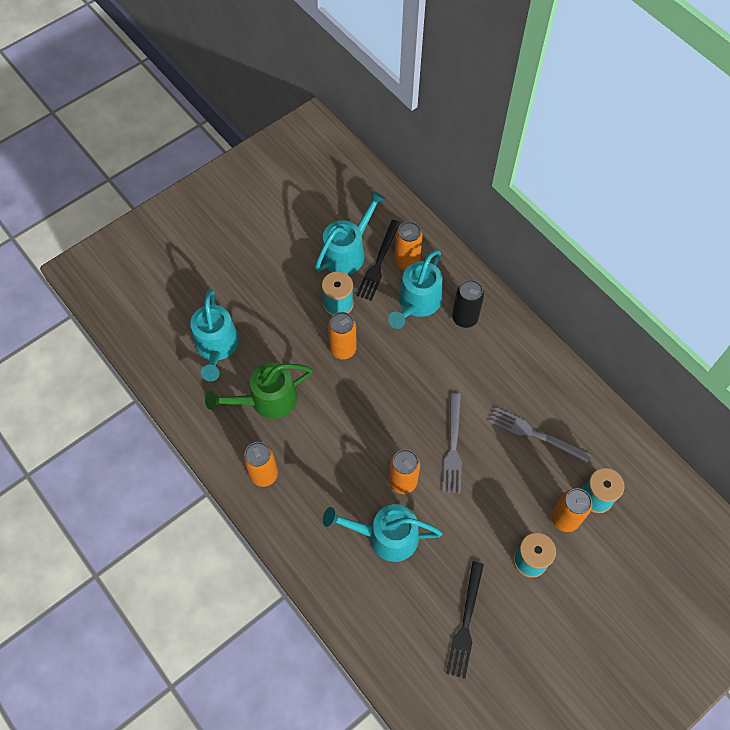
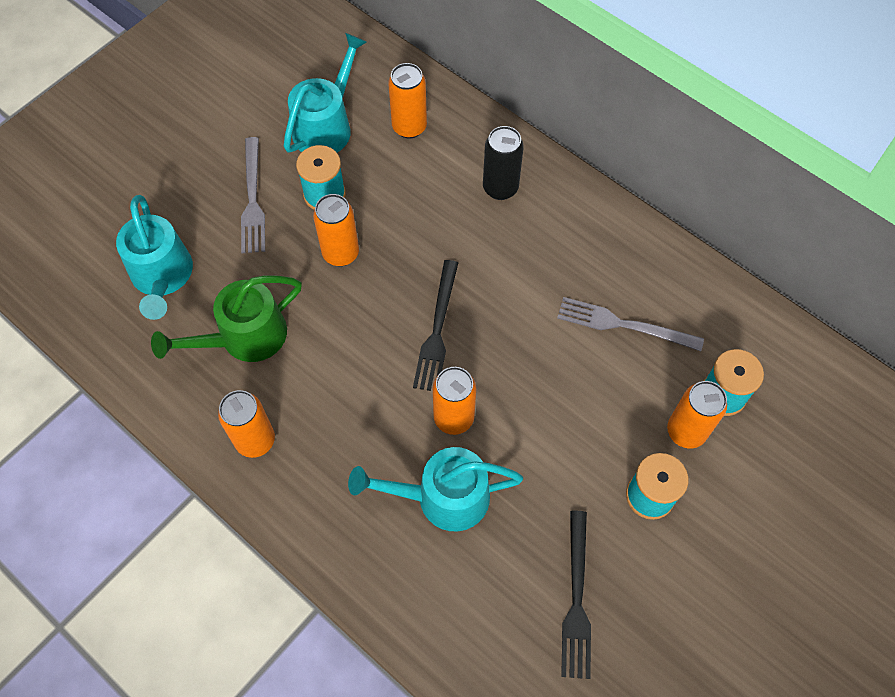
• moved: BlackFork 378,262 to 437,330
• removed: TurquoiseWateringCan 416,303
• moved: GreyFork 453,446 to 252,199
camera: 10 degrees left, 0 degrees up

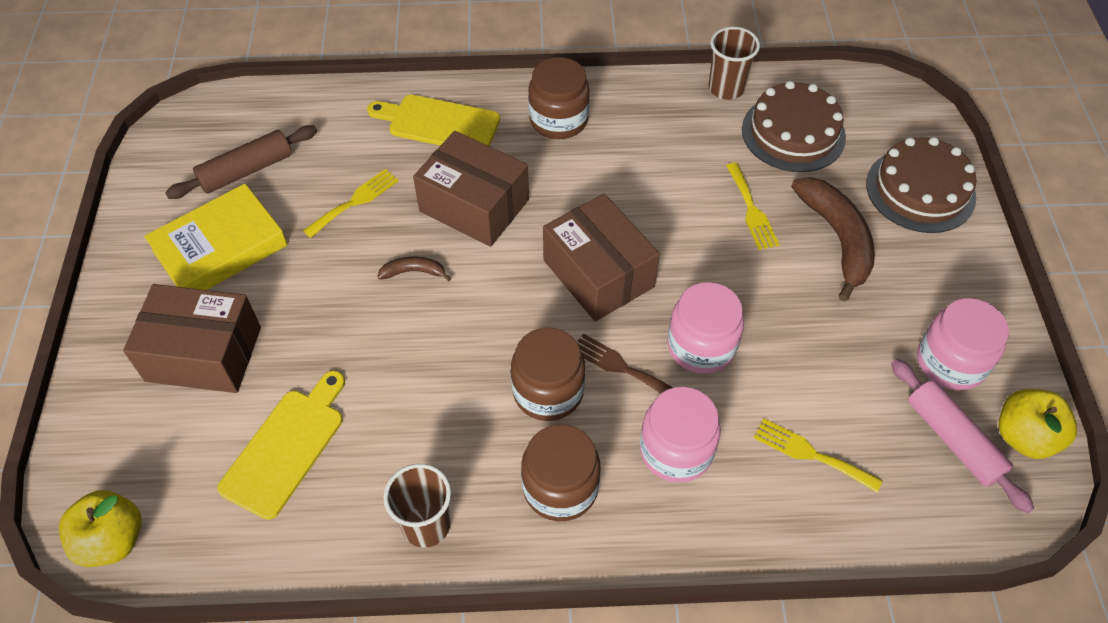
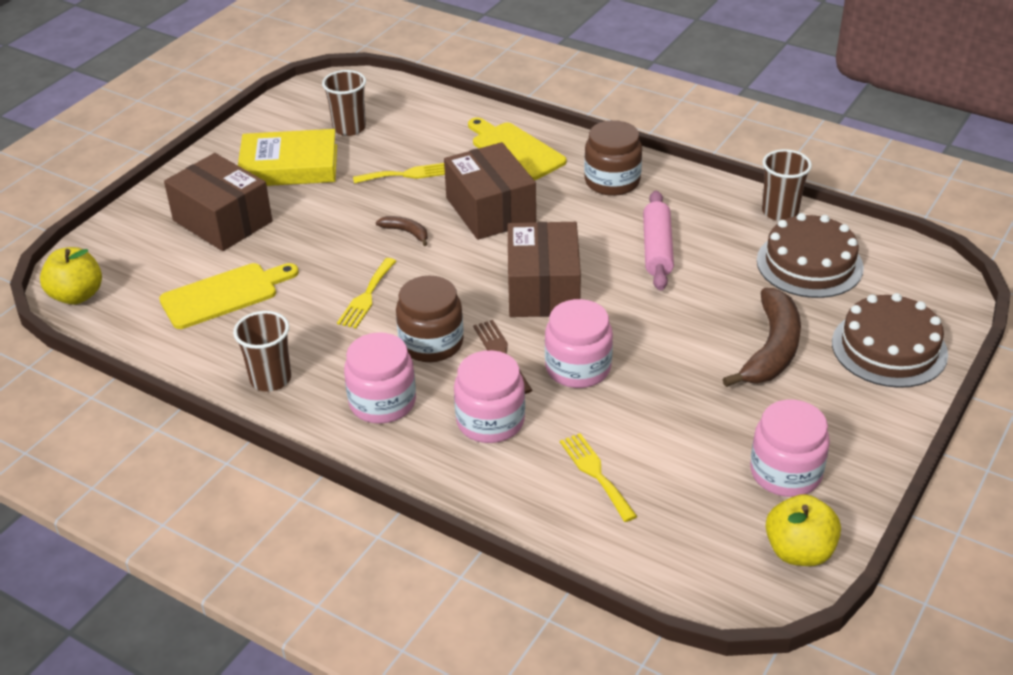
• replaced: BrownRollingPin 246,171 to BrownCup 349,128
• moved: YellowFork 751,210 to 367,296
• moved: PinkRollingPin 953,440 to 657,249
• recoloured: BrownJar 560,487 to PinkJar 382,402
camera: 35 degrees right, 15 degrees down

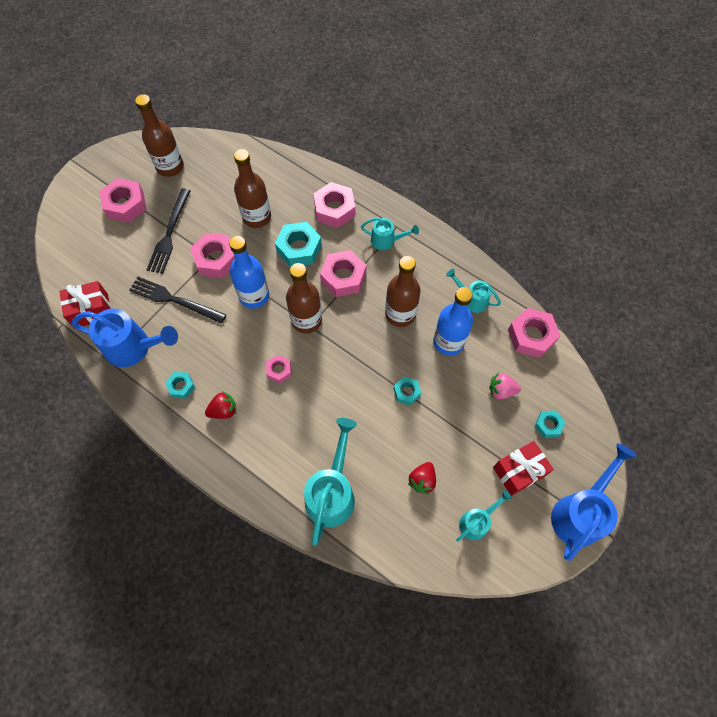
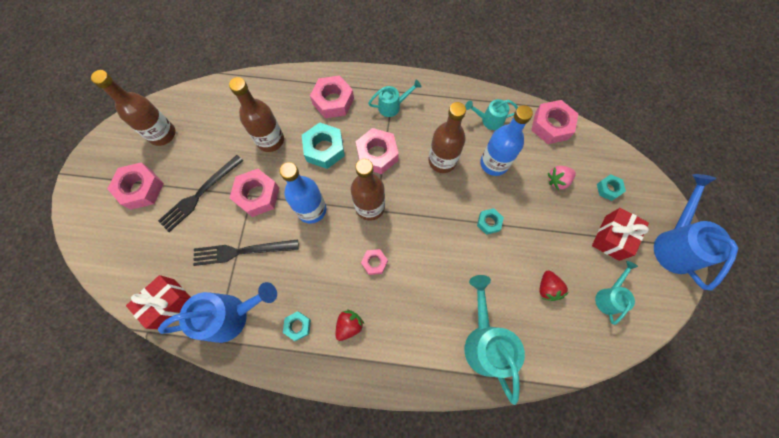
• turned: BlackFork 169,234 = 200,194 60 degrees clockwise
camera: 30 degrees left, 5 degrees up

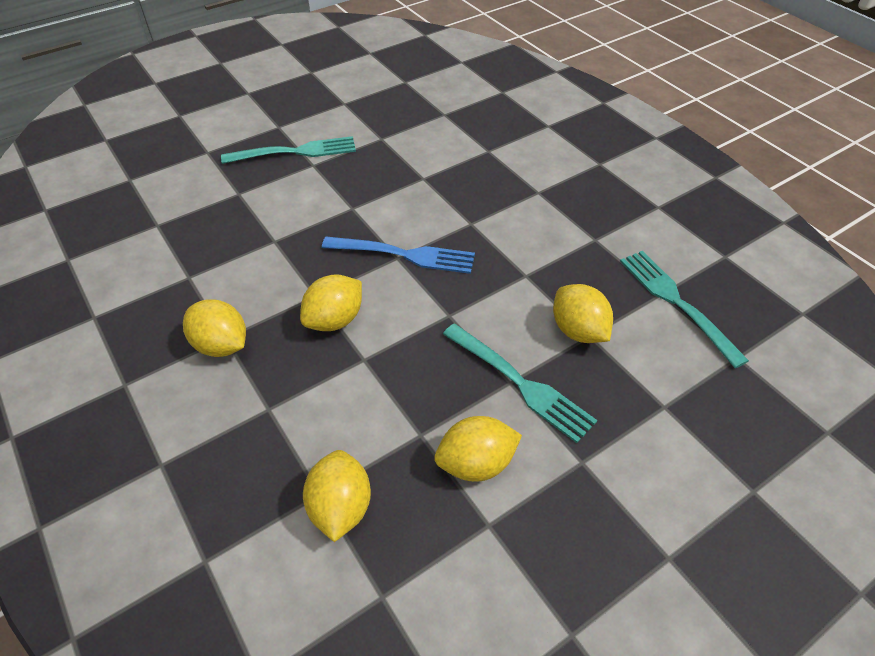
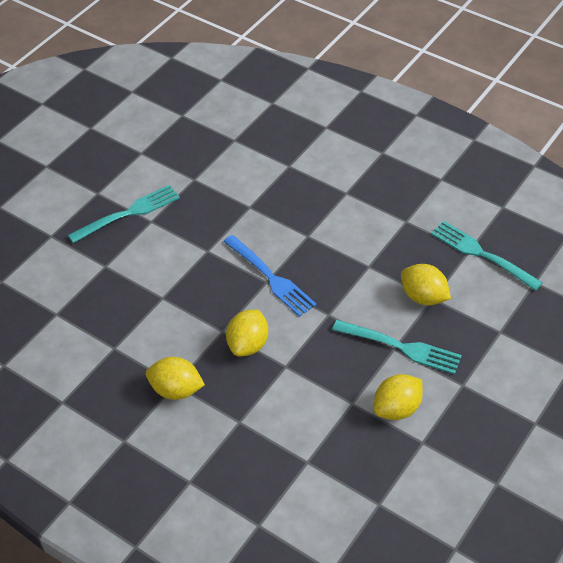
• turned: BlueFork 404,255 = 271,278 60 degrees clockwise
• removed: YellowLemon 340,507
camera: 20 degrees left, 0 degrees up

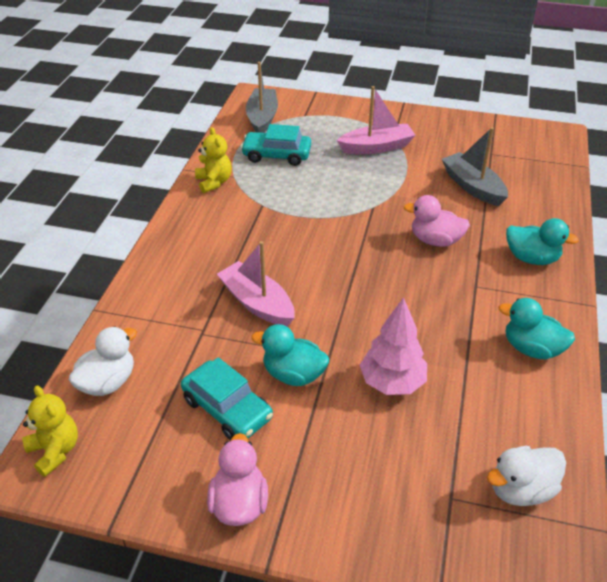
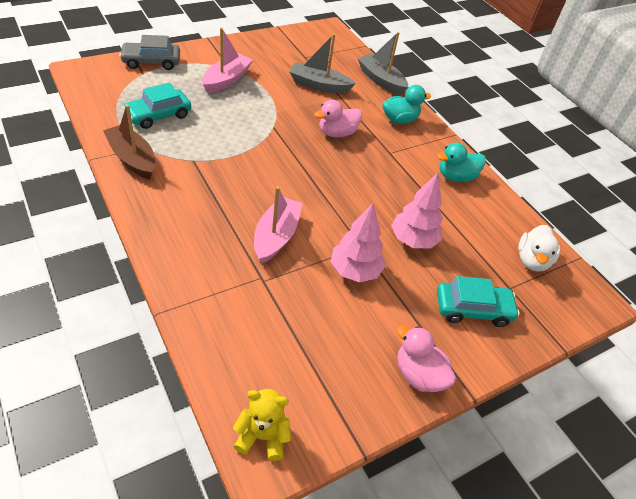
• moved: GreyBoat 262,118 to 381,80
• replaced: YellowTeddyBear 214,182 to BrownBoat 132,159
• turned: PinkBoat 257,303 = 276,236 105 degrees clockwise
• replaced: TurquoiseDuck 293,374 to PinkTree 355,271
• removed: WhiteDuck 108,382
• moved: TurquoiseCar 227,408 to 472,309
• added: GreyCar 151,62
camera: 50 degrees left, 5 degrees up

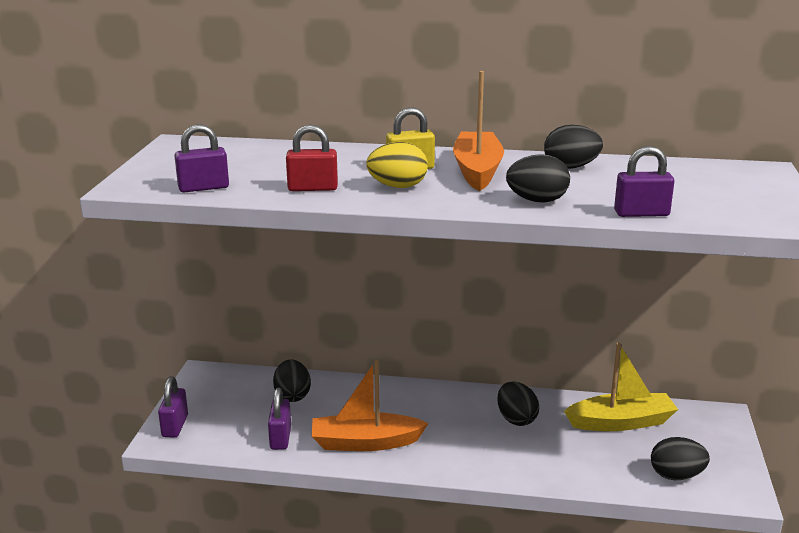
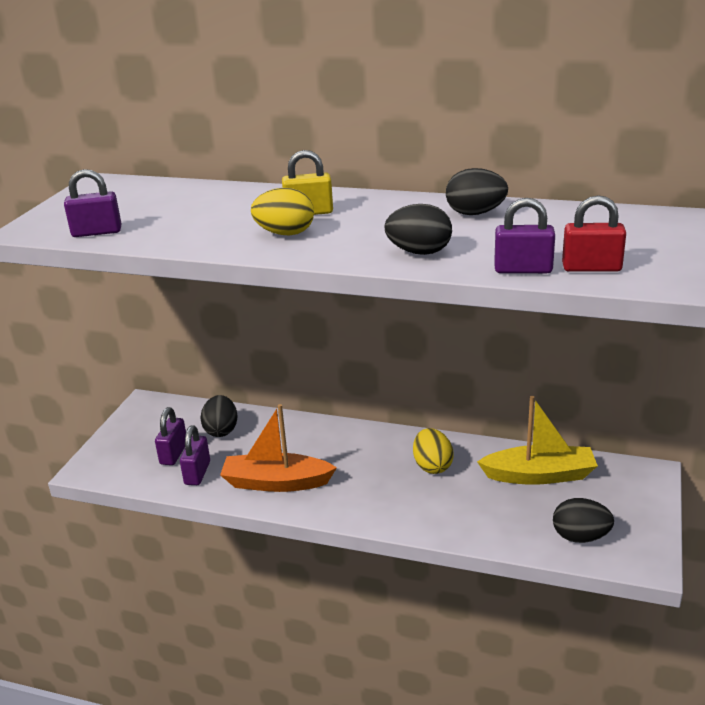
• removed: OrangeBoat 477,170
• moved: RedPadlock 313,188 to 591,268
• moved: PurplePadlock 175,426 to 174,454
• recoloured: BlackEgg 516,419 to YellowEgg 432,466
camera: 10 degrees right, 5 degrees up

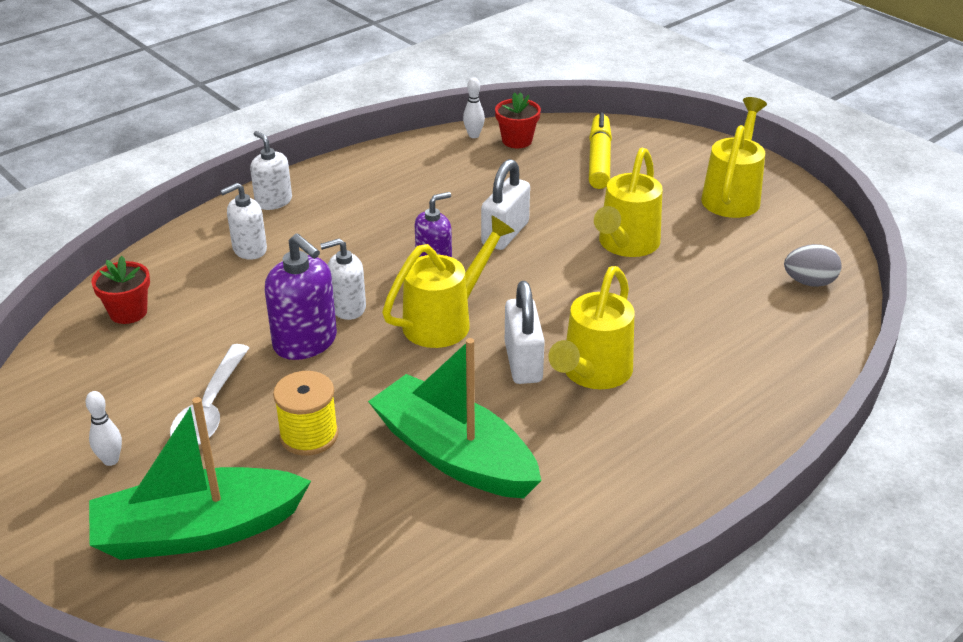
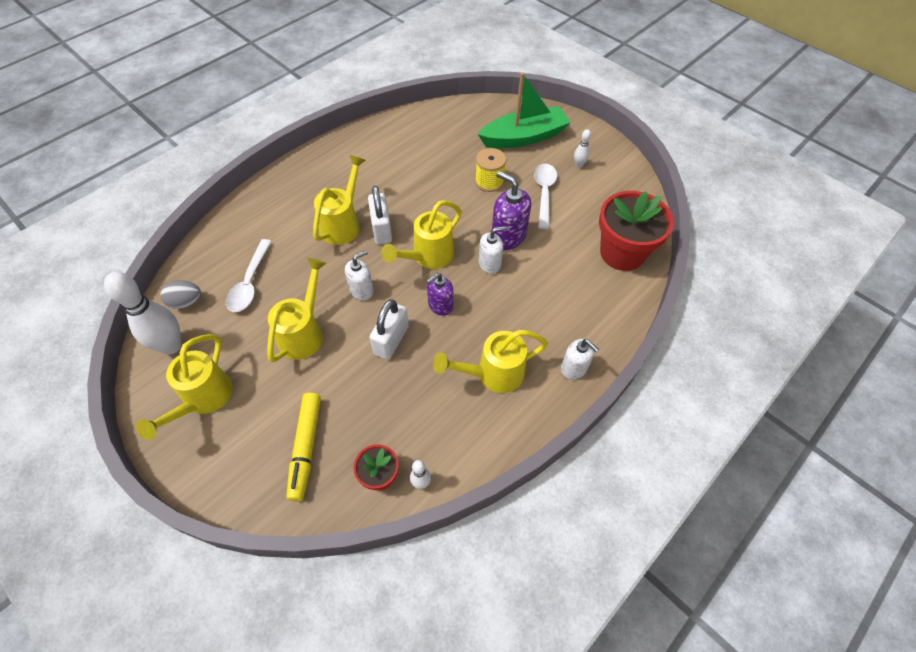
• moved: WhiteSoapDispenser 249,249 to 362,290
• resized: RedFlowerPot 128,312 = 622,253 x1.99
• removed: GreenBoat 454,455
• added: WhiteSpoon 250,283
• added: WhiteBowlingPin 171,346
• added: YellowWateringCan 493,374
camera: 175 degrees right, 20 degrees up

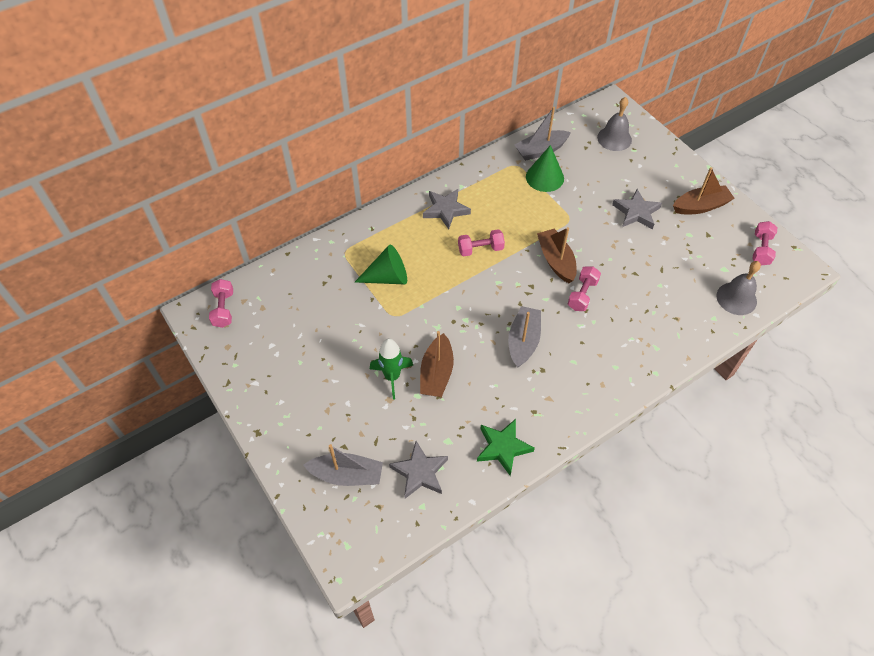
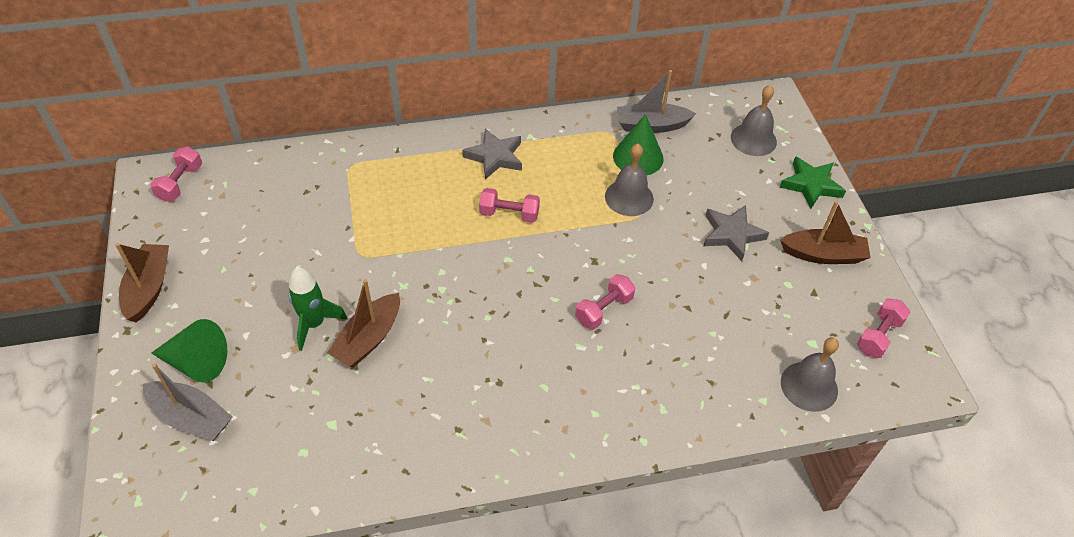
• moved: BrownBoat 556,261 to 149,288
• moved: GreenCone 388,277 to 197,362
• removed: GreyBoat 523,341
• moved: GreenStar 503,447 to 811,185
• removed: GreyStar 420,472
• added: GreyBell 629,197
camera: 20 degrees right, 5 degrees down

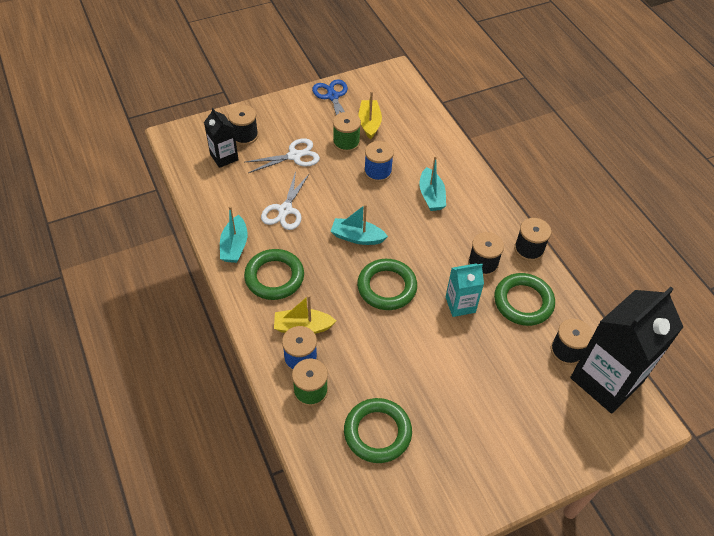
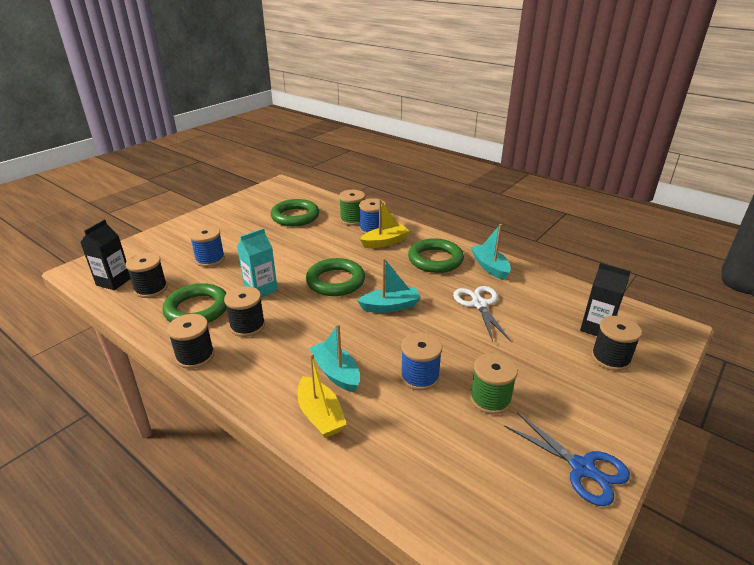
• moved: YellowBoat 369,123 to 320,415
• removed: WhiteScissors 294,156
• resized: BlackCarton 606,380 = 114,281 x0.50
• added: BlueSpool 210,259
camera: 155 degrees right, 20 degrees down

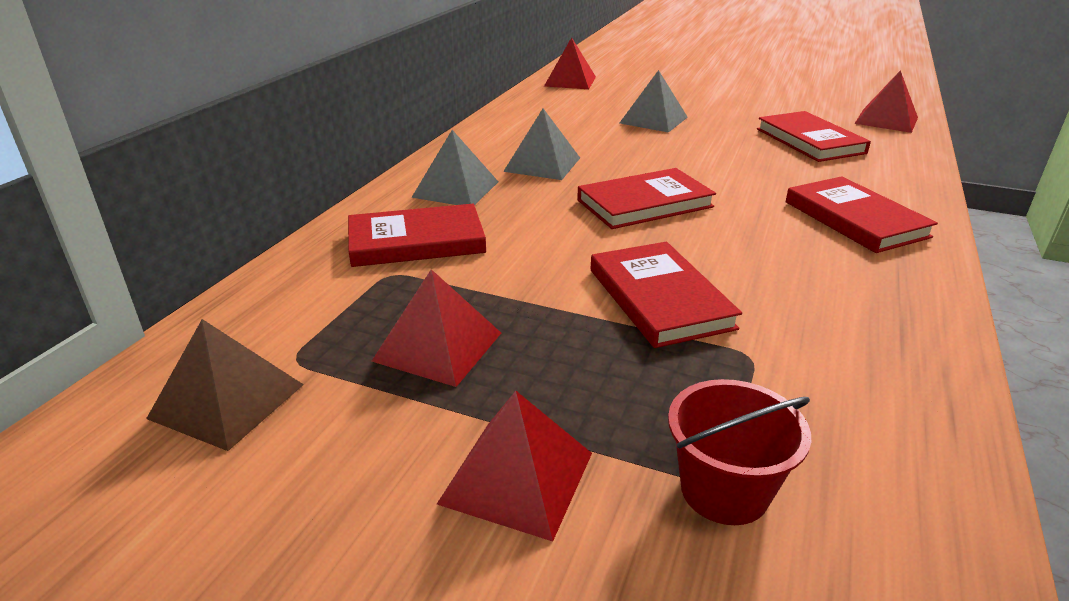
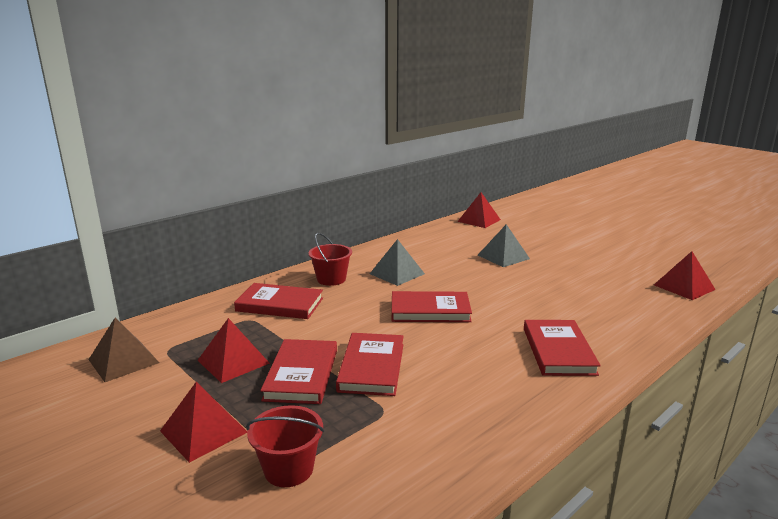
• moved: RedBook 810,141 to 301,374
• replaced: GreyPyramid 455,189 to RedBucket 331,279
camera: 25 degrees right, 10 degrees down

